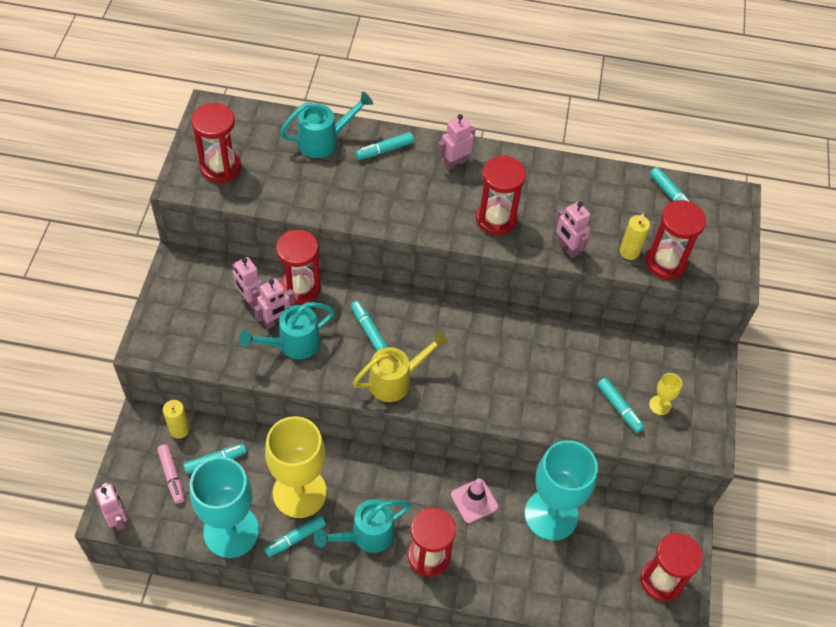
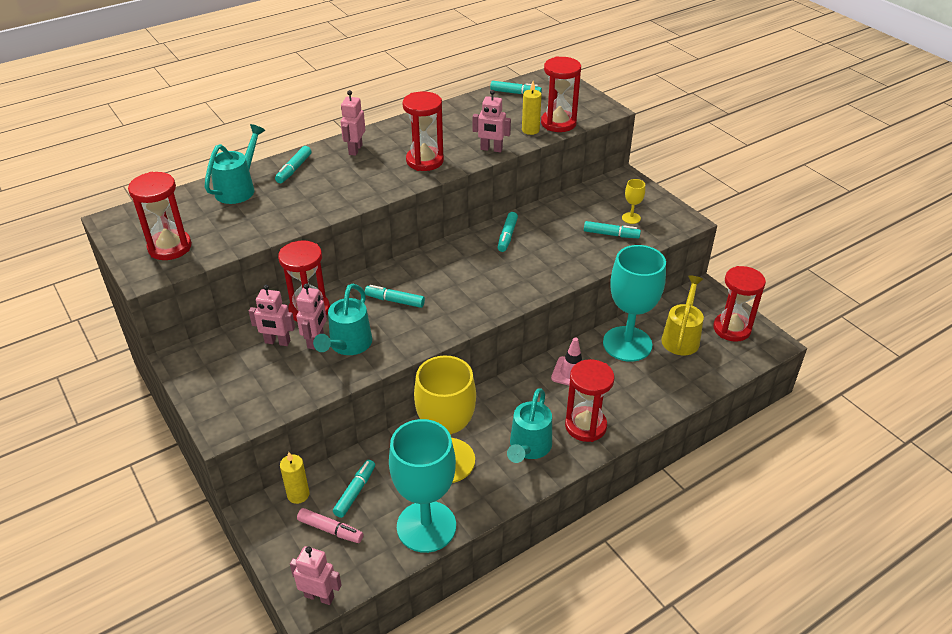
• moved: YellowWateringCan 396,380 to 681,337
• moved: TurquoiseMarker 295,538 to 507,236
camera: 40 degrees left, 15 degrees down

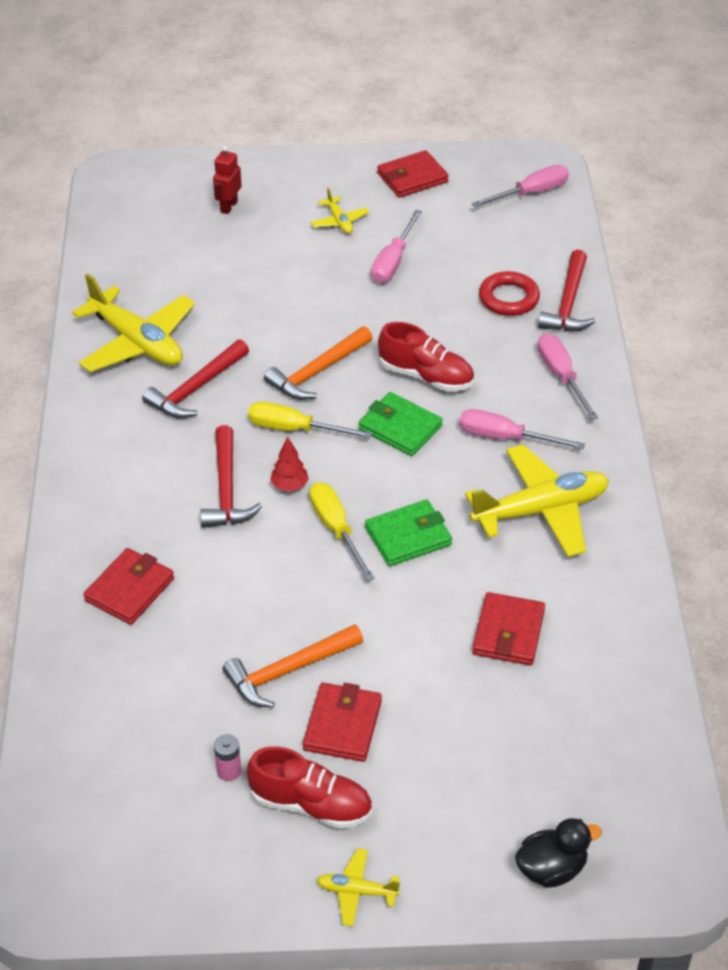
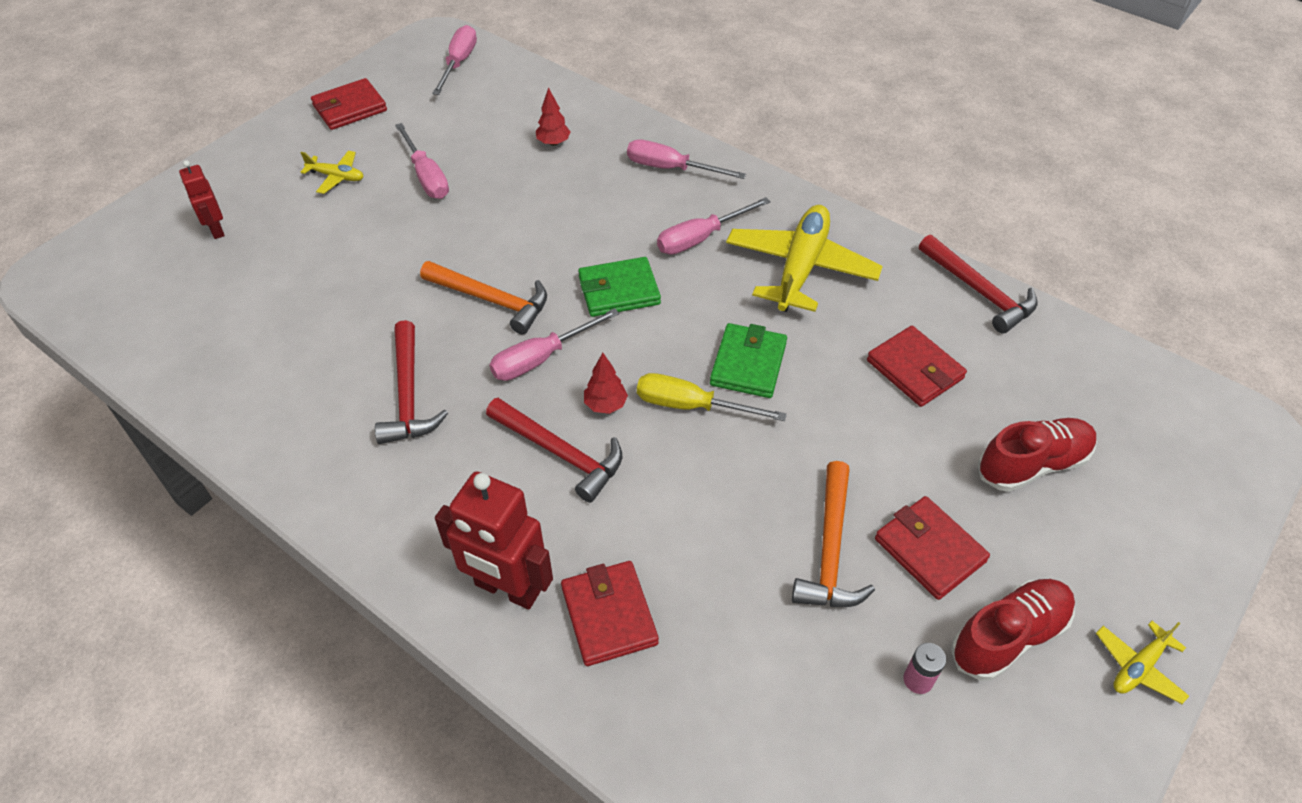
• turned: RedWallet 412,178 = 350,108 45 degrees clockwise
• moved: RedHammer 568,303 to 979,292
• replaced: RedRing 508,298 to RedTree 553,143
• removed: YellowPlane 137,342
• moved: RedShoe 426,376 to 1032,464
• turned: OrangeHammer 317,372 = 492,300 60 degrees counterclockwise
• recoloured: YellowScrewdriver 294,429 to PinkScrewdriver 541,358
• removed: BlackDuck 551,869
• added: RedRobot 507,589
camera: 50 degrees left, 5 degrees up

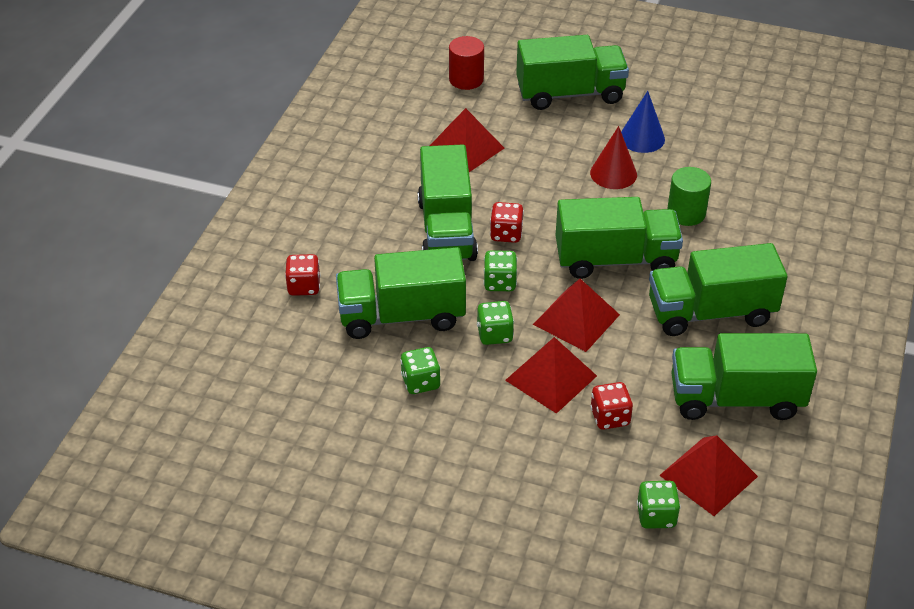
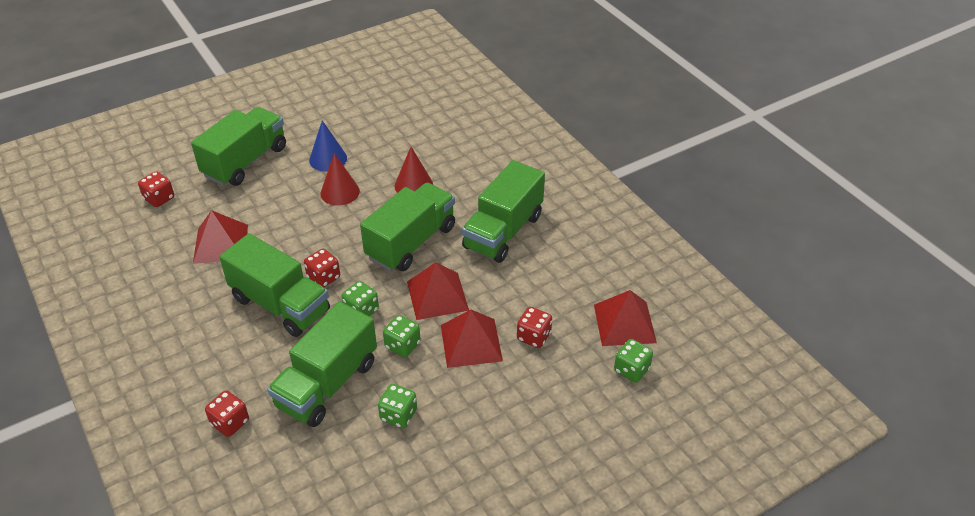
• replaced: RedCylinder 466,79 to RedDice 159,199
• replaced: GreenCylinder 686,213 to RedCone 413,185
• removed: GreenTruck 736,398
camera: 50 degrees left, 0 degrees up

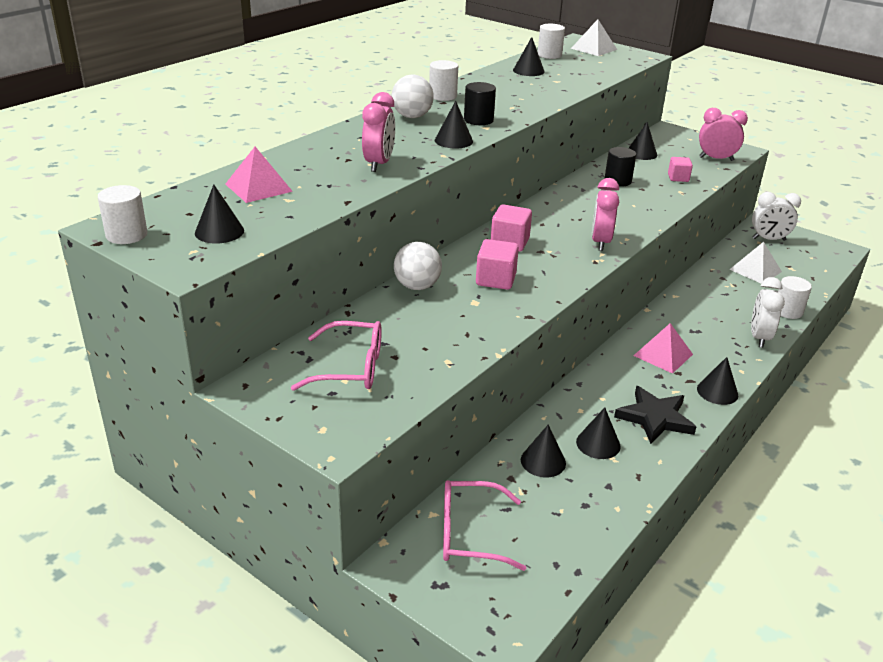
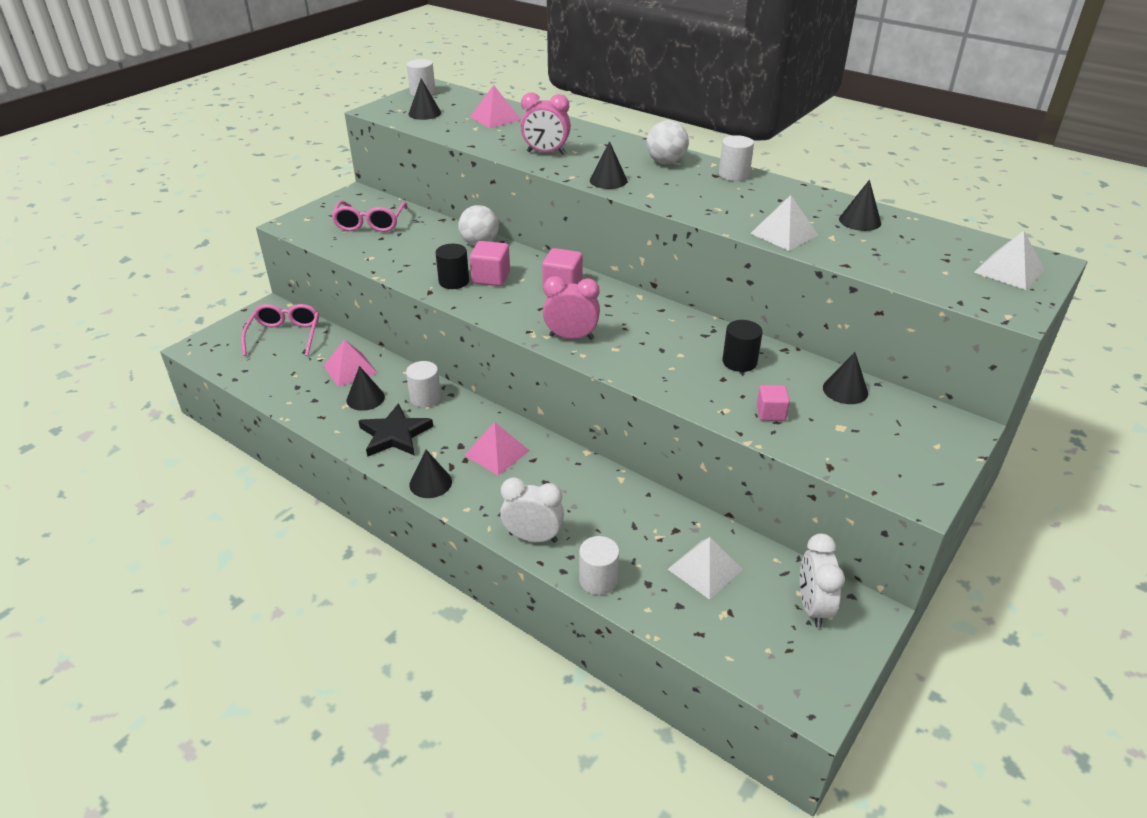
• moved: WhiteCylinder 549,55 to 425,398
• moved: BlackCylinder 478,120 to 454,281
• removed: PinkClock 716,159
• replaced: BlackCone 543,461 to PinkPyramid 350,369
• added: WhitePyramid 784,234
camera: 90 degrees right, 5 degrees up

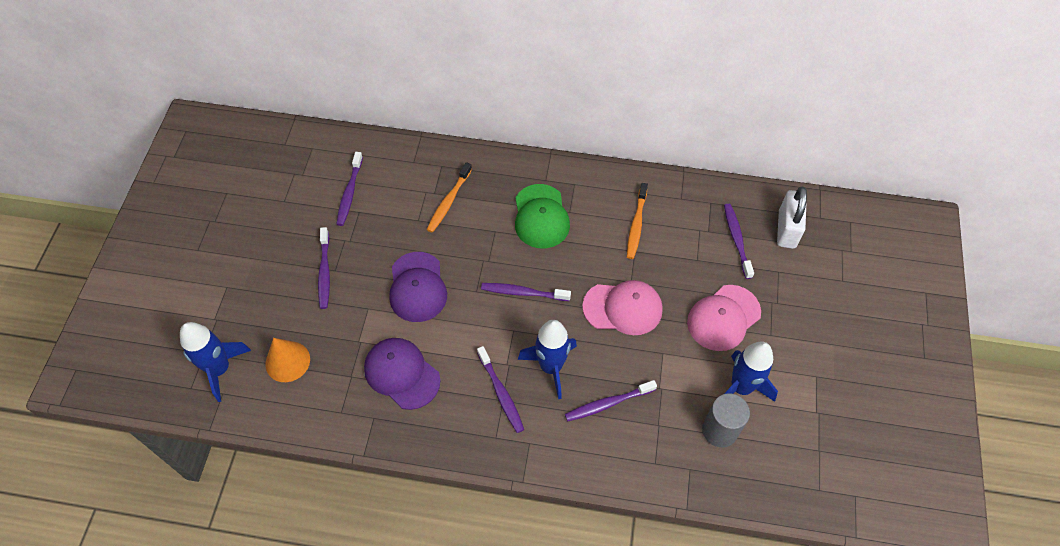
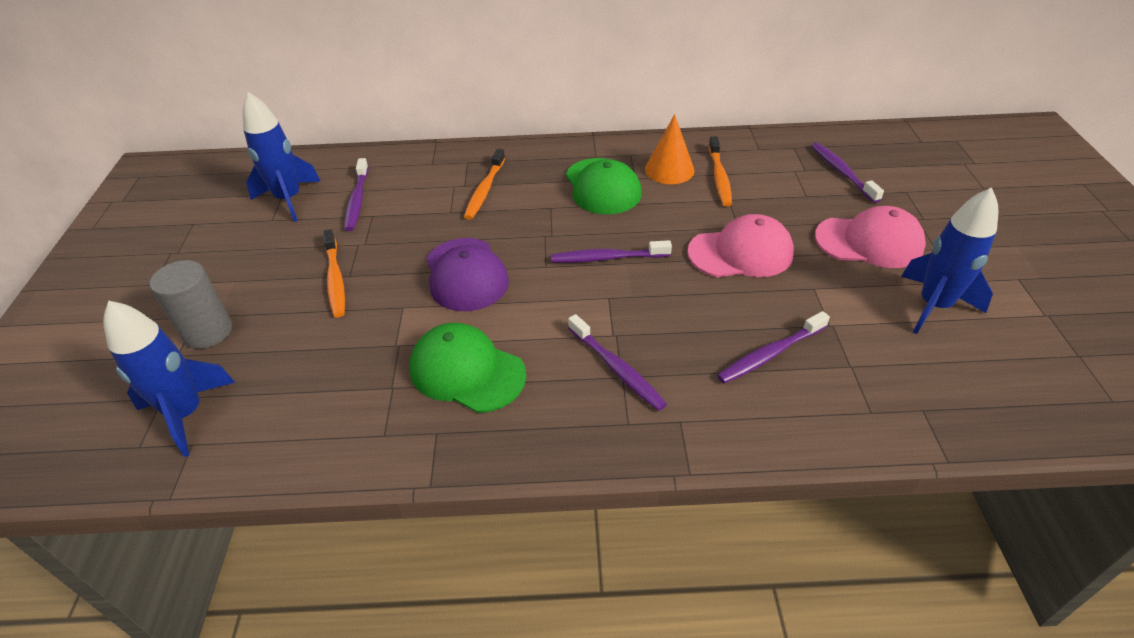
• removed: WhitePadlock 786,229
• recoloured: PurpleToothbrush 324,272 to OrangeToothbrush 335,279
• turned: PinkCap 723,318 = 869,242 120 degrees counterclockwise
• moved: BlueRocket 551,367 to 289,200
• moved: OrangeCone 287,361 to 669,170
• recoloured: PurpleCap 402,374 to GreenCap 467,371
• moved: GreyCylinder 719,430 to 208,332
camera: 10 degrees left, 15 degrees down

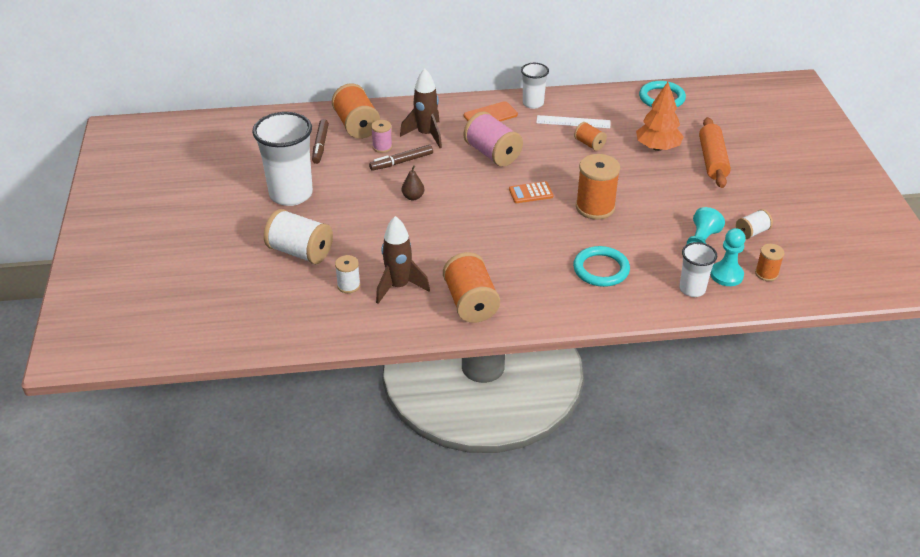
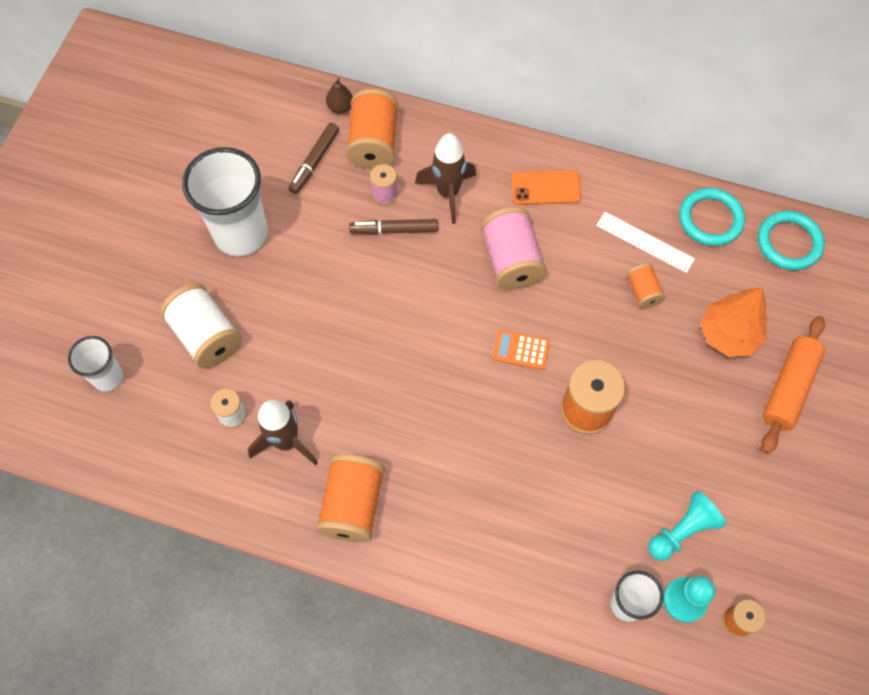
• moved: WhiteCup 533,103 to 108,377
• moved: BrownPear 413,197 to 340,107
• removed: WhiteSpool 752,232
• moved: TurquoiseRing 601,269 to 710,219
camera: 25 degrees right, 25 degrees up

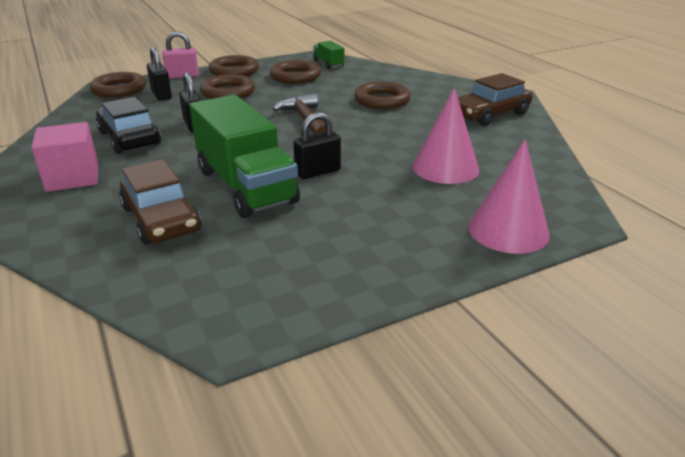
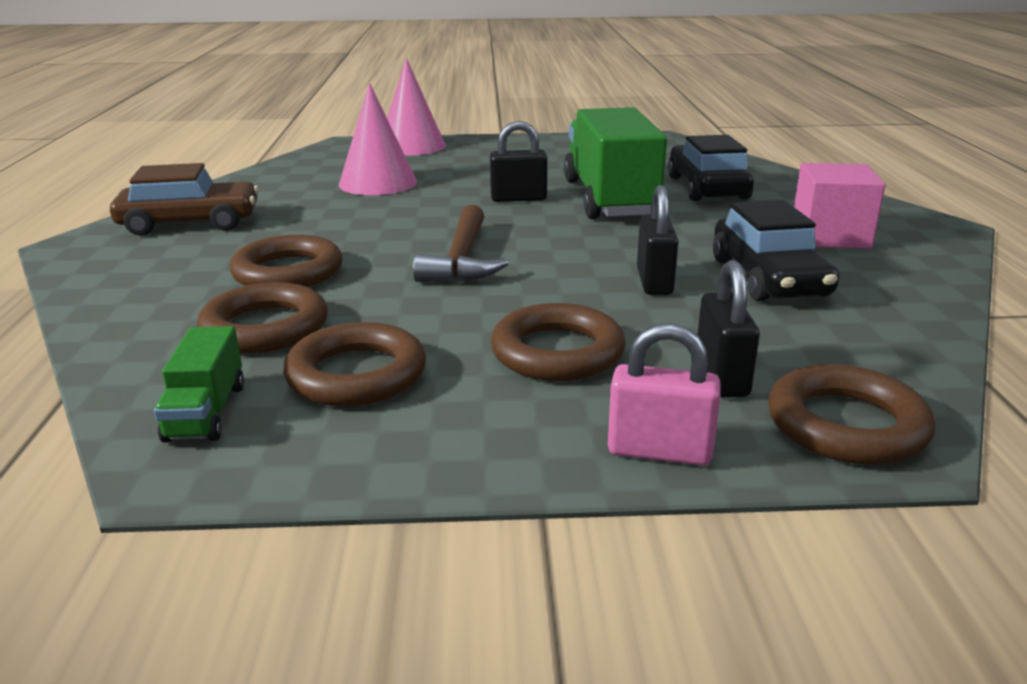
• moved: BrownRing 234,71 to 265,328
• recoloured: BrownCar 161,219 to BlackCar 707,188
camera: 155 degrees left, 5 degrees down

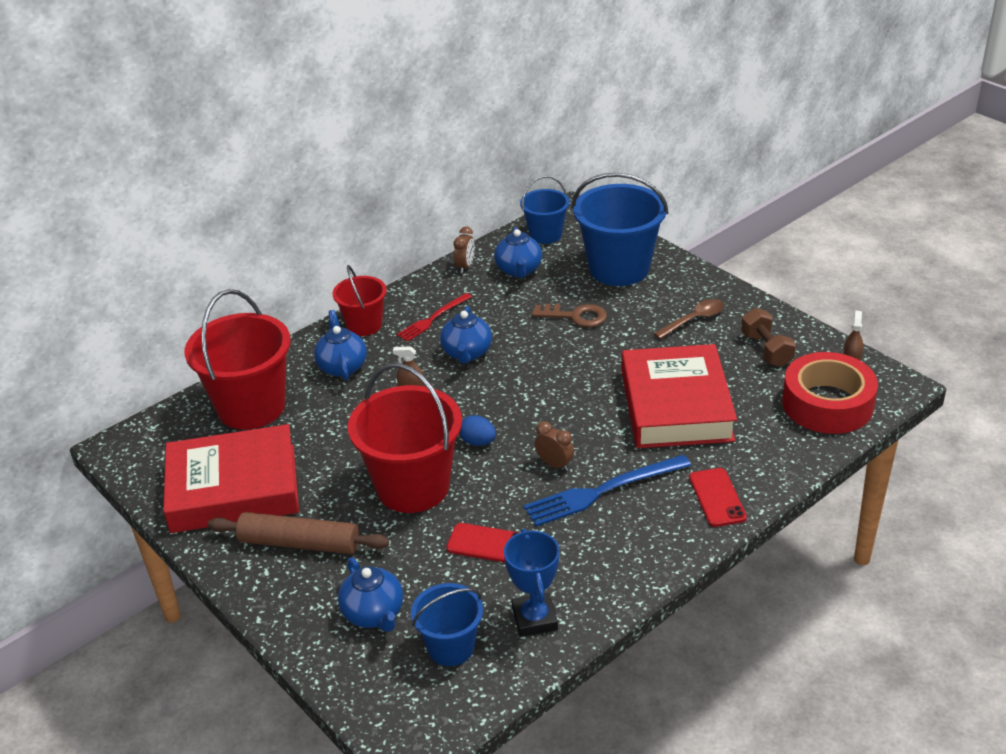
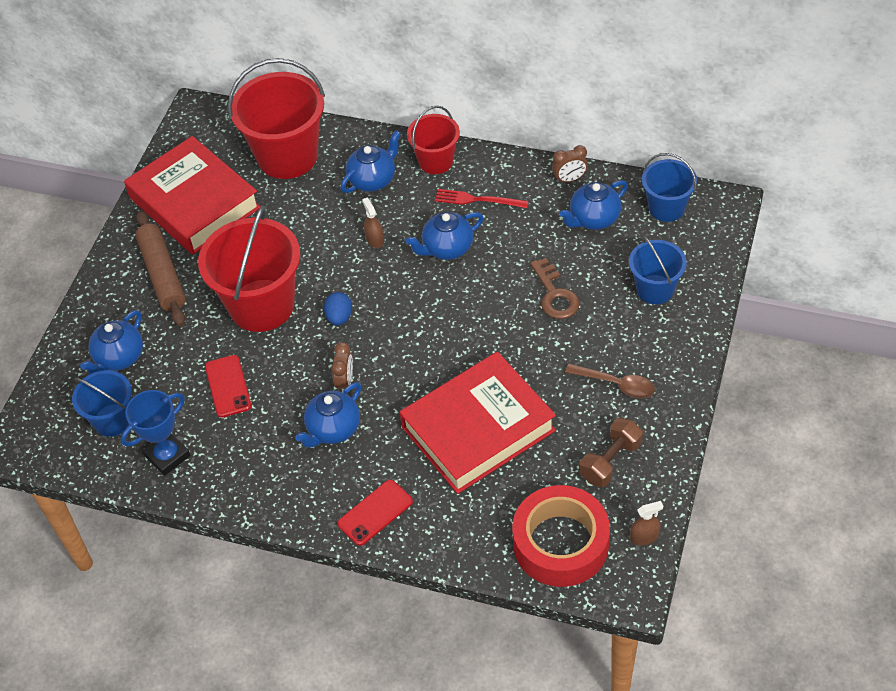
• resized: BlueBucket 619,268 = 655,289 x0.56
• replaced: BlueFork 602,491 to BlueTeapot 333,429
camera: 60 degrees right, 15 degrees up

